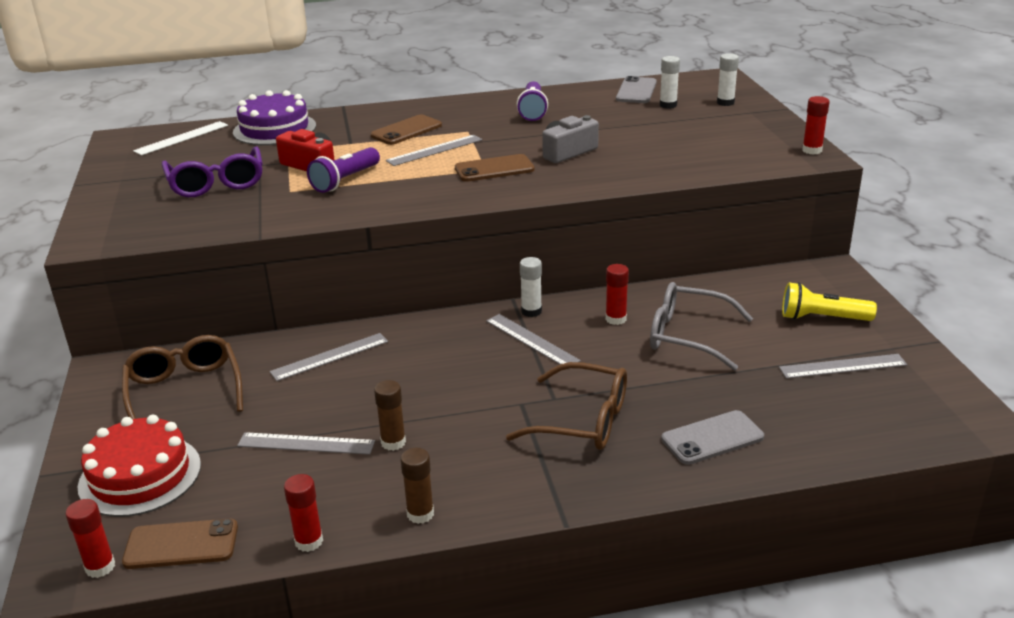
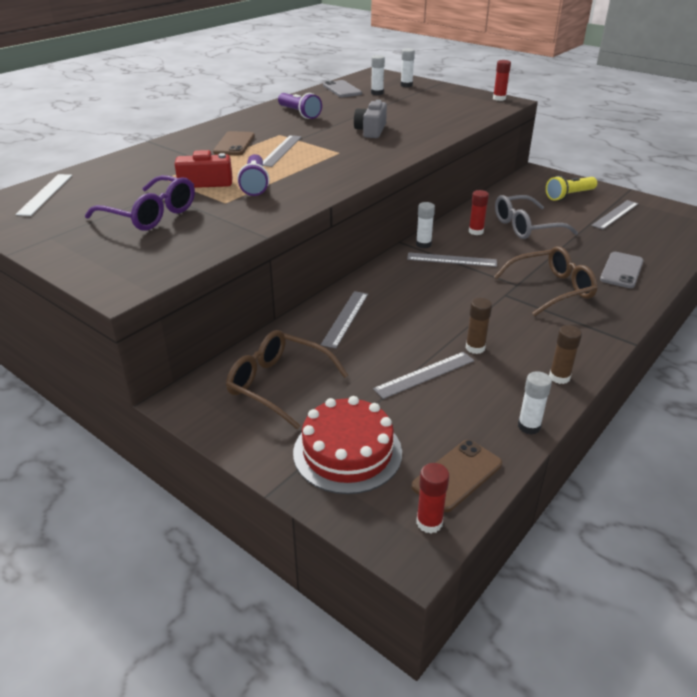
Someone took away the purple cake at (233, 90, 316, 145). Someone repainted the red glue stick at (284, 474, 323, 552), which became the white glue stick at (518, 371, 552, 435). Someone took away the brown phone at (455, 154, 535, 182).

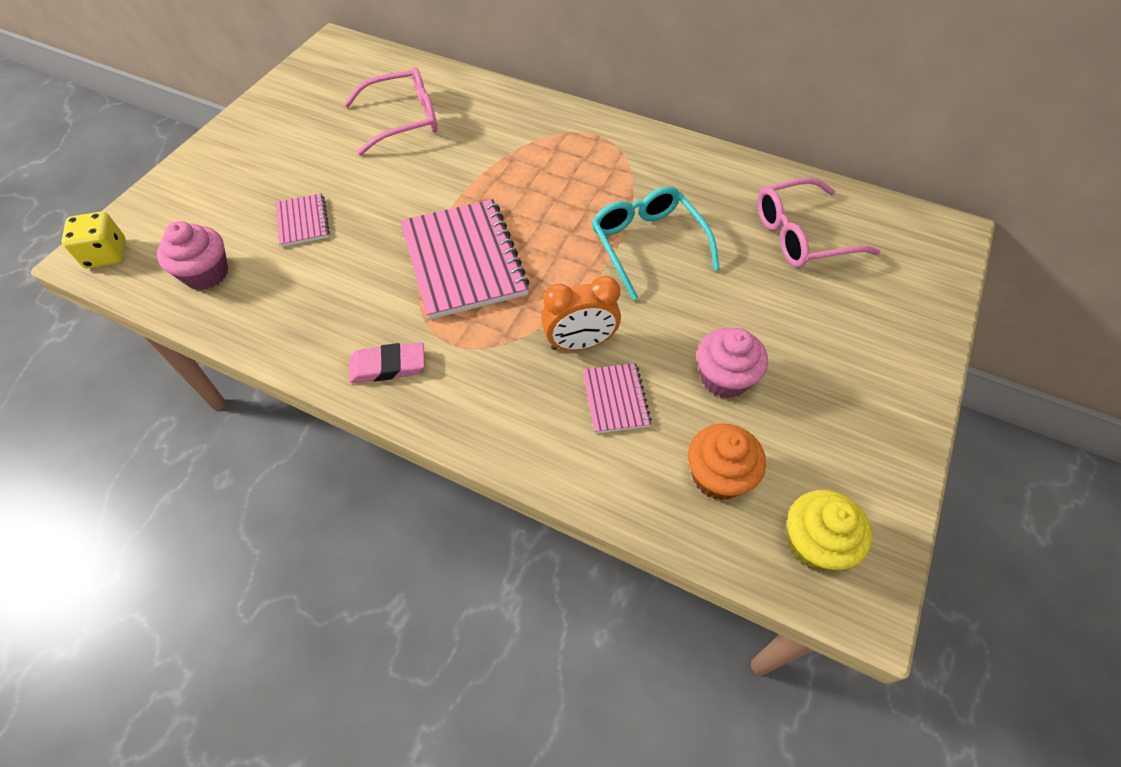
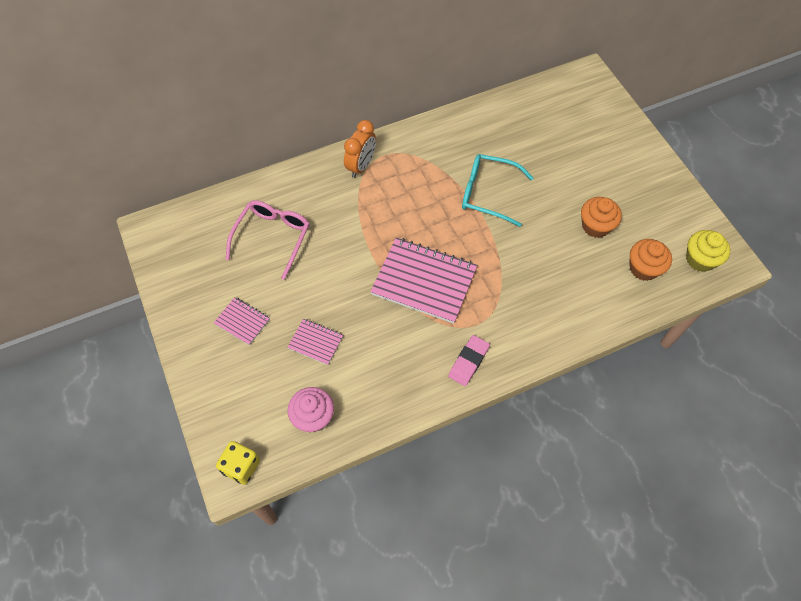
Someone carried the orange clock from (541, 276, 621, 351) to (344, 120, 376, 178). Someone carried the pink notebook from (583, 363, 652, 434) to (214, 297, 270, 345). Someone repainted the pink cupcake at (697, 328, 768, 398), which became the orange cupcake at (581, 197, 622, 238). Someone took away the pink glasses at (757, 177, 881, 268).

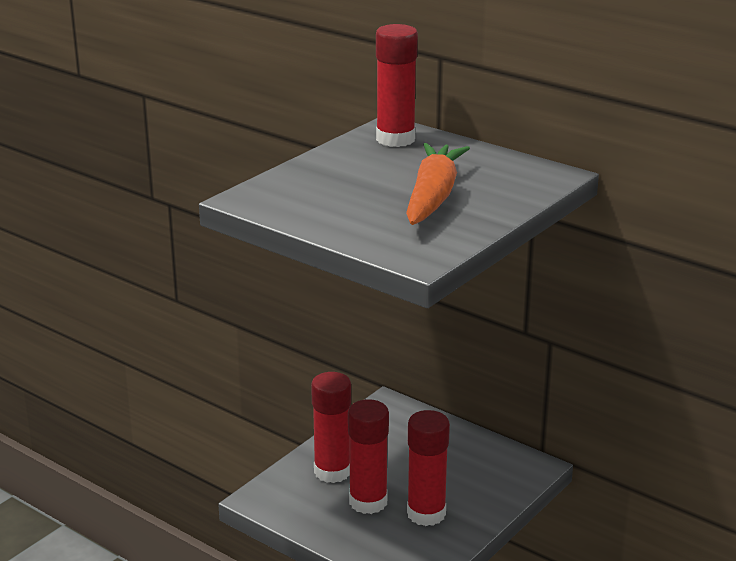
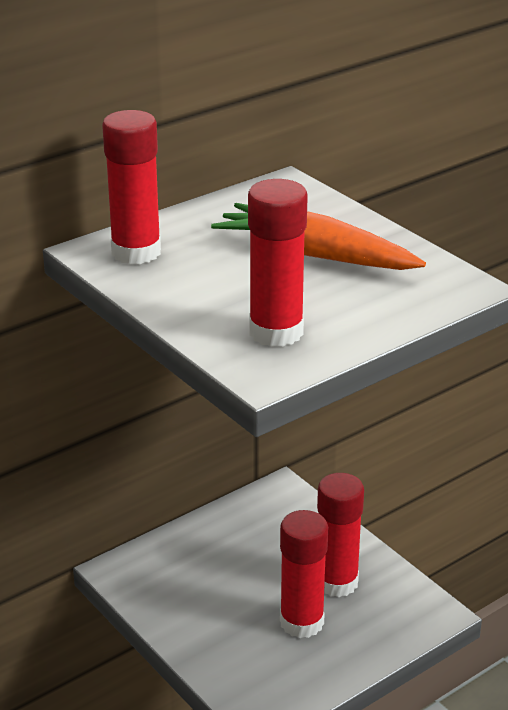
Someone carried the red glue stick from (311, 372, 351, 483) to (248, 179, 308, 347).

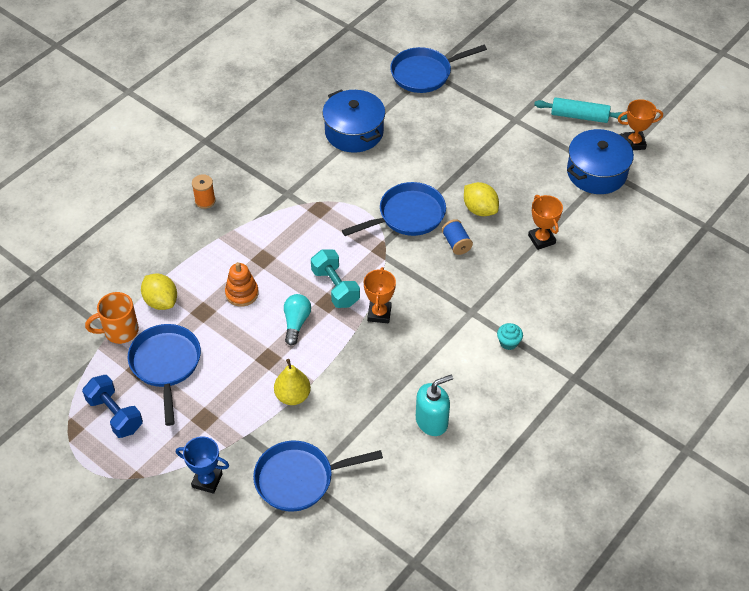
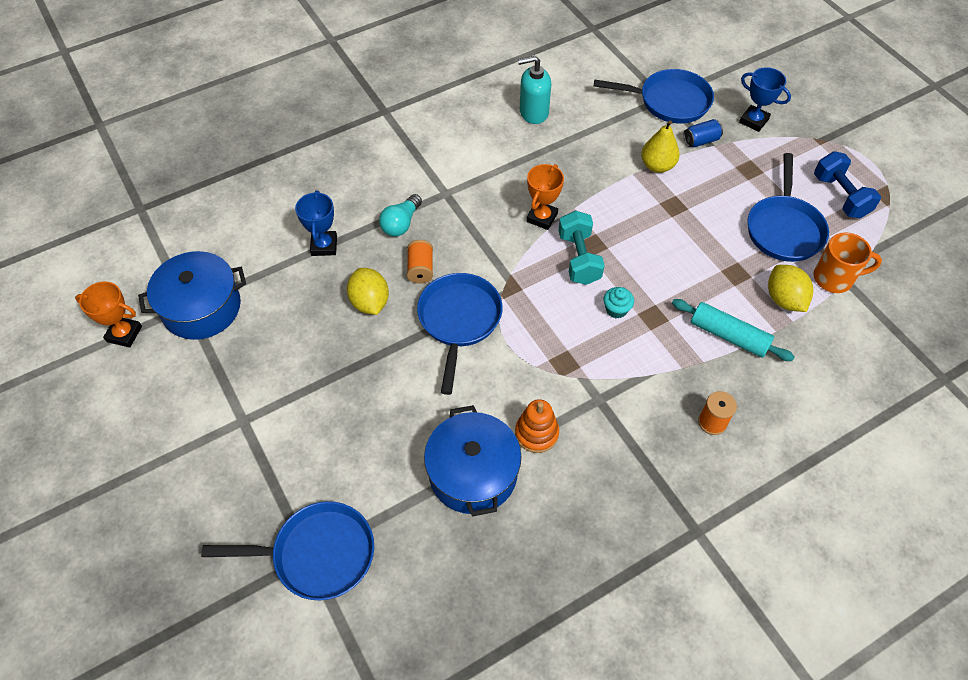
Someone carried the orange stacking toy from (225, 262, 259, 307) to (515, 399, 559, 453). Someone carried the turquoise light bulb from (284, 294, 311, 345) to (379, 194, 422, 237). Someone rotated the blue pan at (342, 182, 446, 236) by 105 degrees clockwise. Someone repainted the blue spool at (442, 219, 473, 255), which became the orange spool at (407, 240, 433, 283). Someone carried the turquoise cupcake from (497, 323, 523, 350) to (604, 287, 634, 319). Someone repainted the orange trophy at (528, 195, 563, 250), which became the blue trophy at (295, 190, 337, 256). Someone carried the turquoise rolling pin from (534, 97, 627, 123) to (672, 299, 795, 361). Someone put down the blue can at (683, 119, 723, 147).

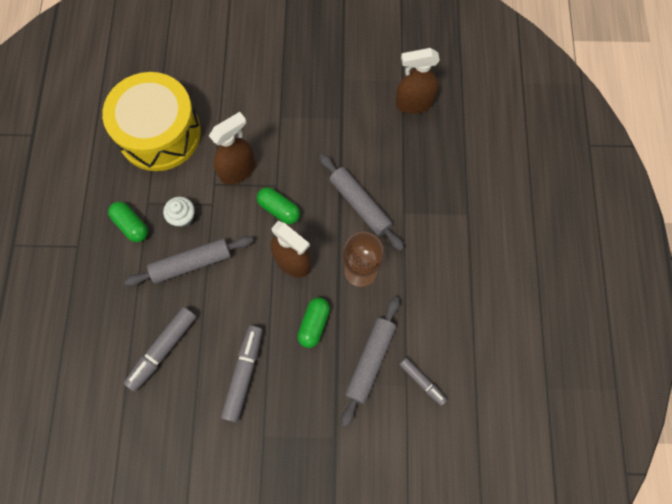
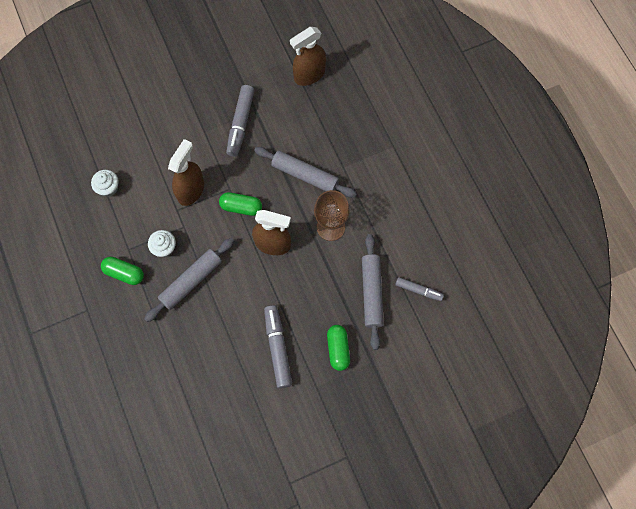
Someone swapped the yellow drum at (102, 72, 201, 171) for the white cupcake at (91, 170, 119, 197). Someone carried the grey marker from (124, 307, 197, 391) to (226, 85, 255, 157). Someone carried the green capsule from (297, 297, 330, 348) to (327, 325, 350, 371).

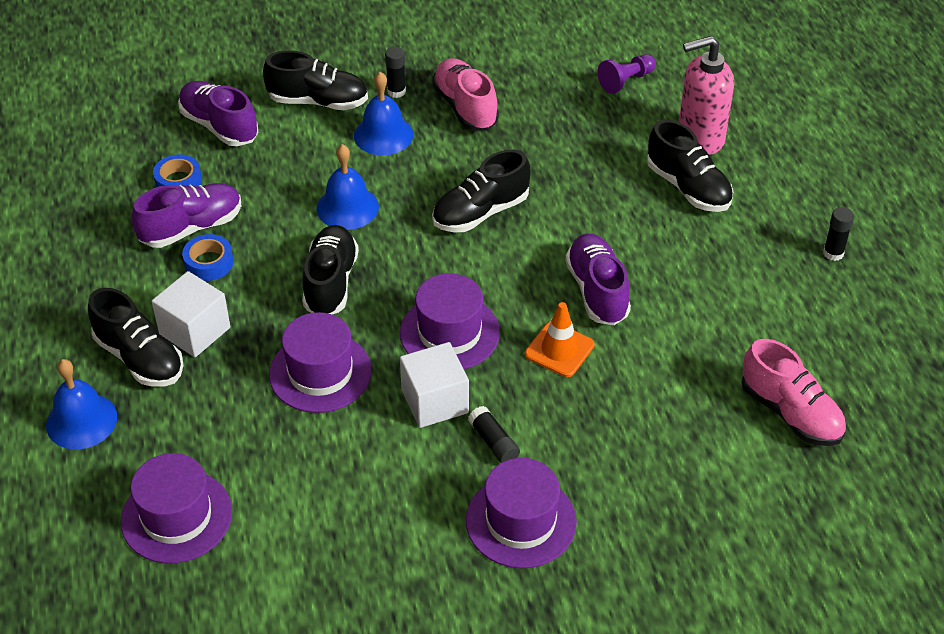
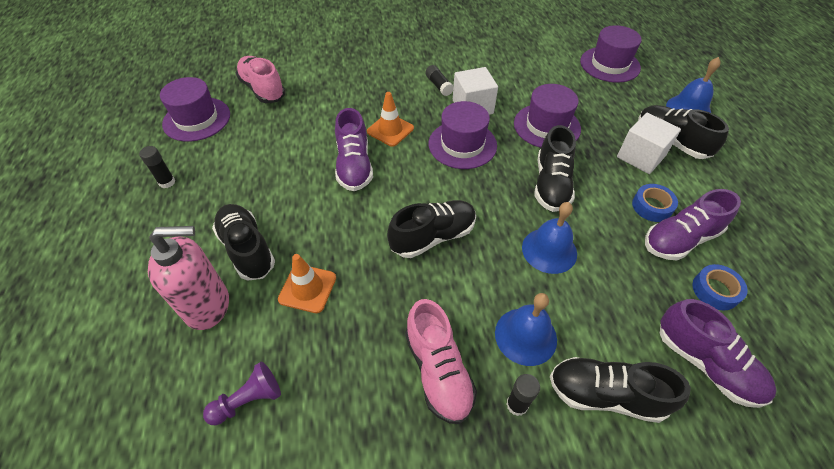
Someone carried the purple hat from (466, 458, 577, 568) to (160, 77, 230, 142). Someone put down the orange traffic cone at (278, 254, 336, 313).

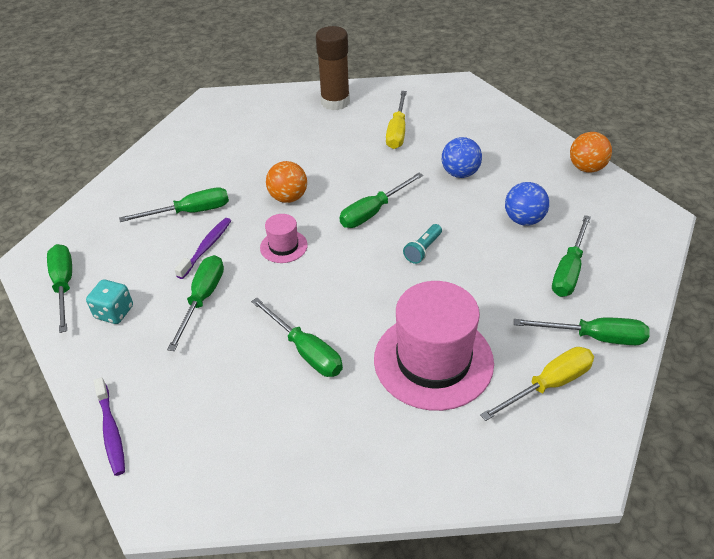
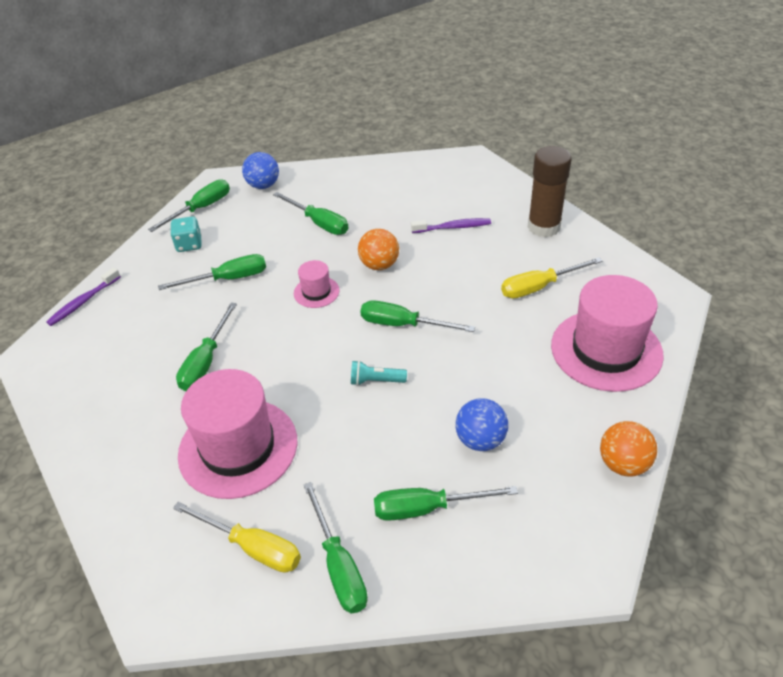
Someone carried the purple toothbrush from (174, 218, 231, 279) to (411, 218, 491, 233). Someone carried the blue ball from (442, 137, 482, 178) to (242, 152, 279, 189). Someone put down the pink hat at (551, 275, 664, 392).

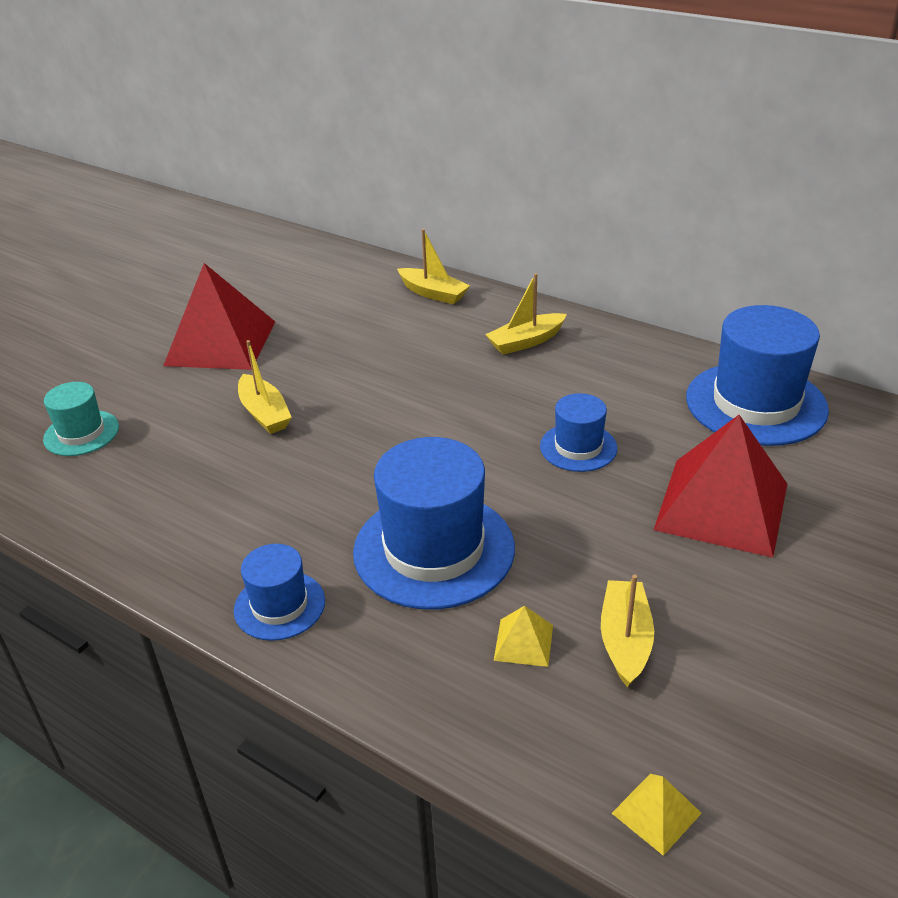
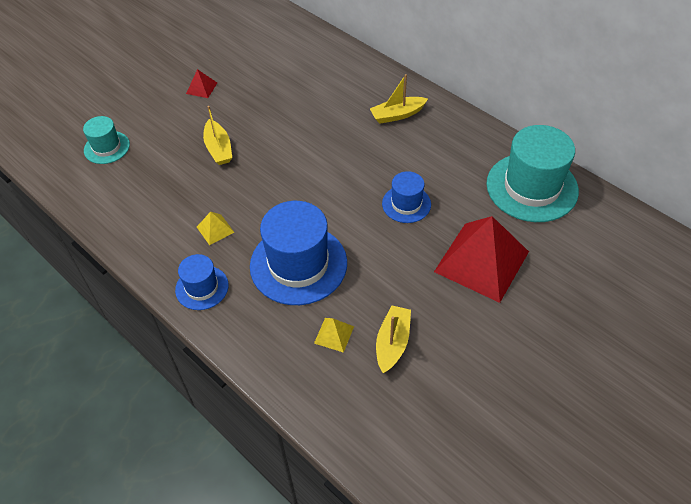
Someone scaled the red pyramid at (163, 263, 275, 370) by 0.41. Someone took away the yellow boat at (397, 229, 470, 304). Someone carried the yellow pyramid from (612, 774, 702, 856) to (197, 212, 234, 245). Someone repainted the blue hat at (686, 305, 829, 446), which became the turquoise hat at (486, 125, 579, 222).

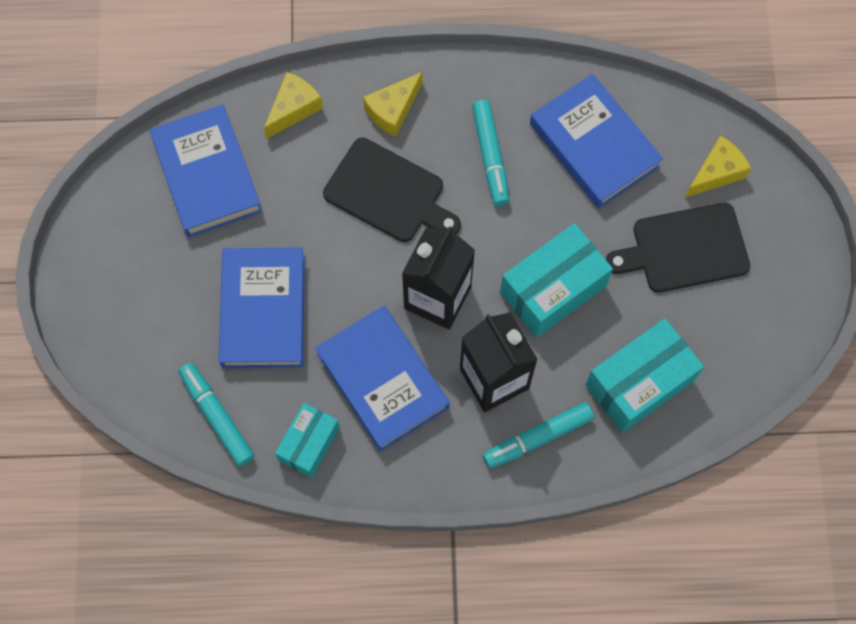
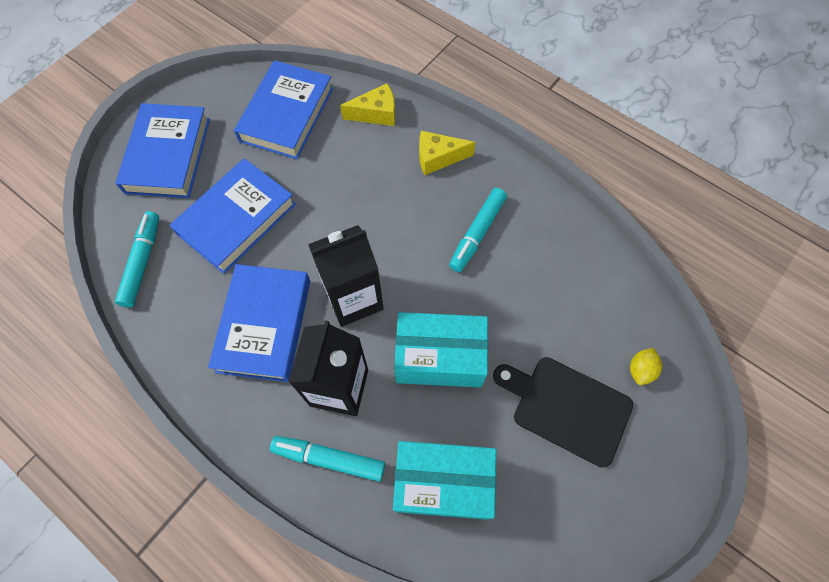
Someone took away the turquoise box at (275, 403, 340, 478). Someone took away the black cutting board at (323, 138, 461, 242). Someone carried the blue book from (530, 74, 663, 209) to (115, 103, 210, 198). Someone swapped the yellow cheese at (685, 135, 751, 198) for the yellow lemon at (630, 348, 662, 385).

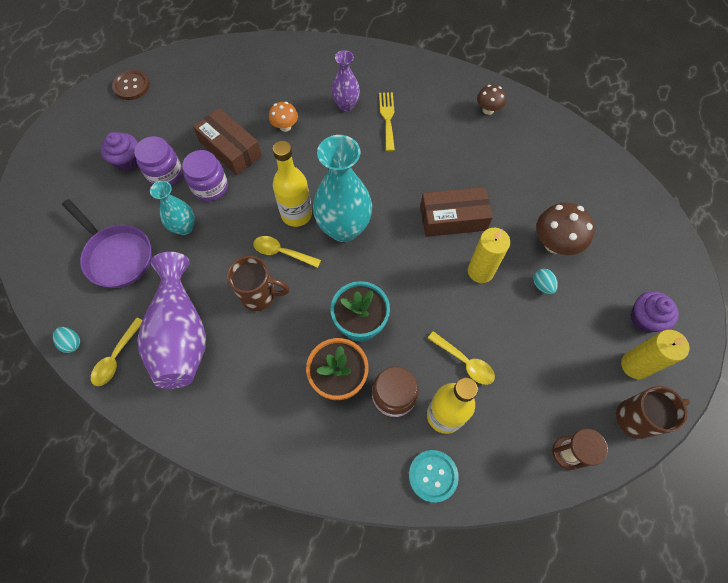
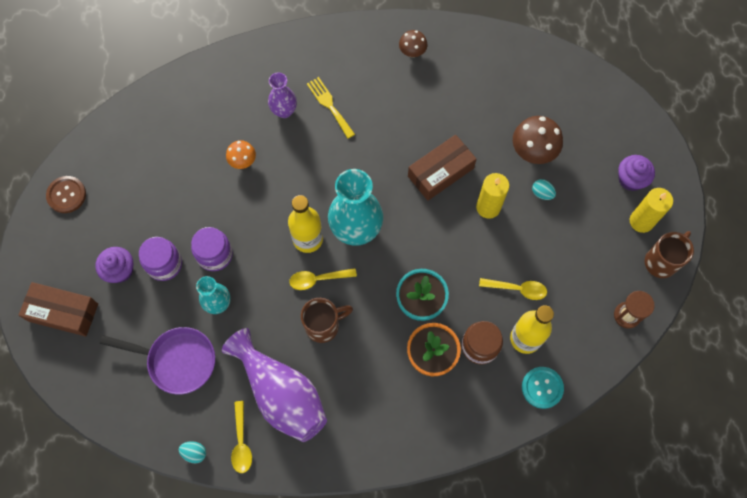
Someone carried the brown box from (193, 108, 262, 175) to (19, 282, 98, 336).

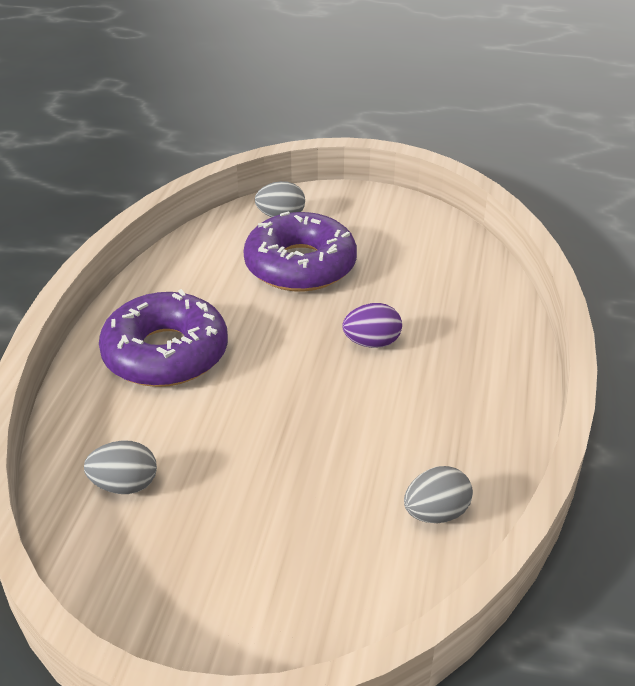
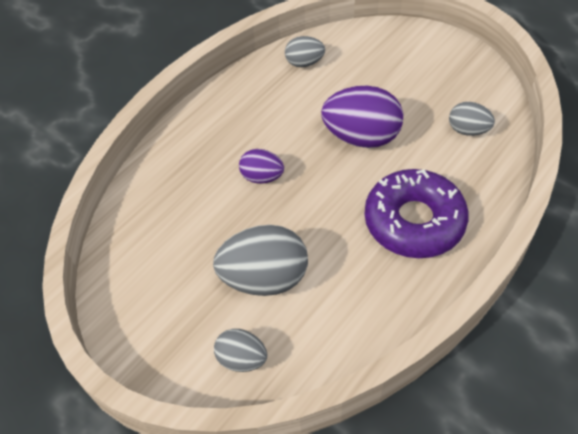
Someone swapped the purple donut at (243, 211, 357, 292) for the grey egg at (213, 225, 308, 296). Someone put down the purple egg at (321, 86, 403, 148).

